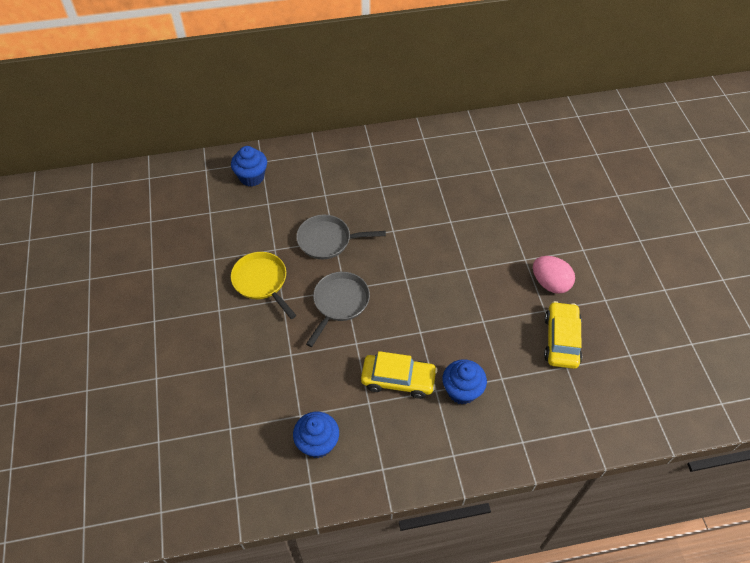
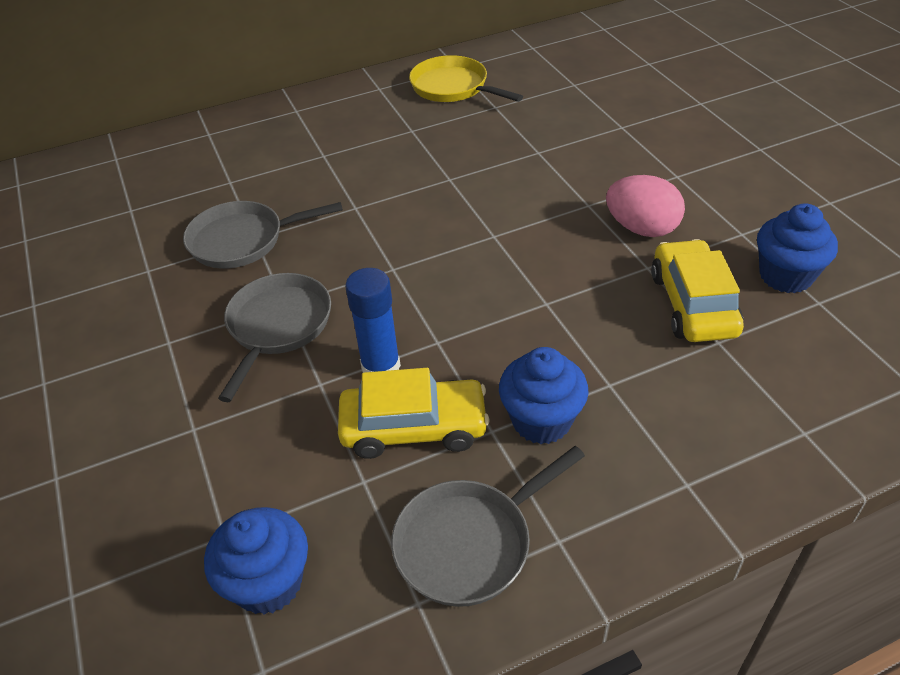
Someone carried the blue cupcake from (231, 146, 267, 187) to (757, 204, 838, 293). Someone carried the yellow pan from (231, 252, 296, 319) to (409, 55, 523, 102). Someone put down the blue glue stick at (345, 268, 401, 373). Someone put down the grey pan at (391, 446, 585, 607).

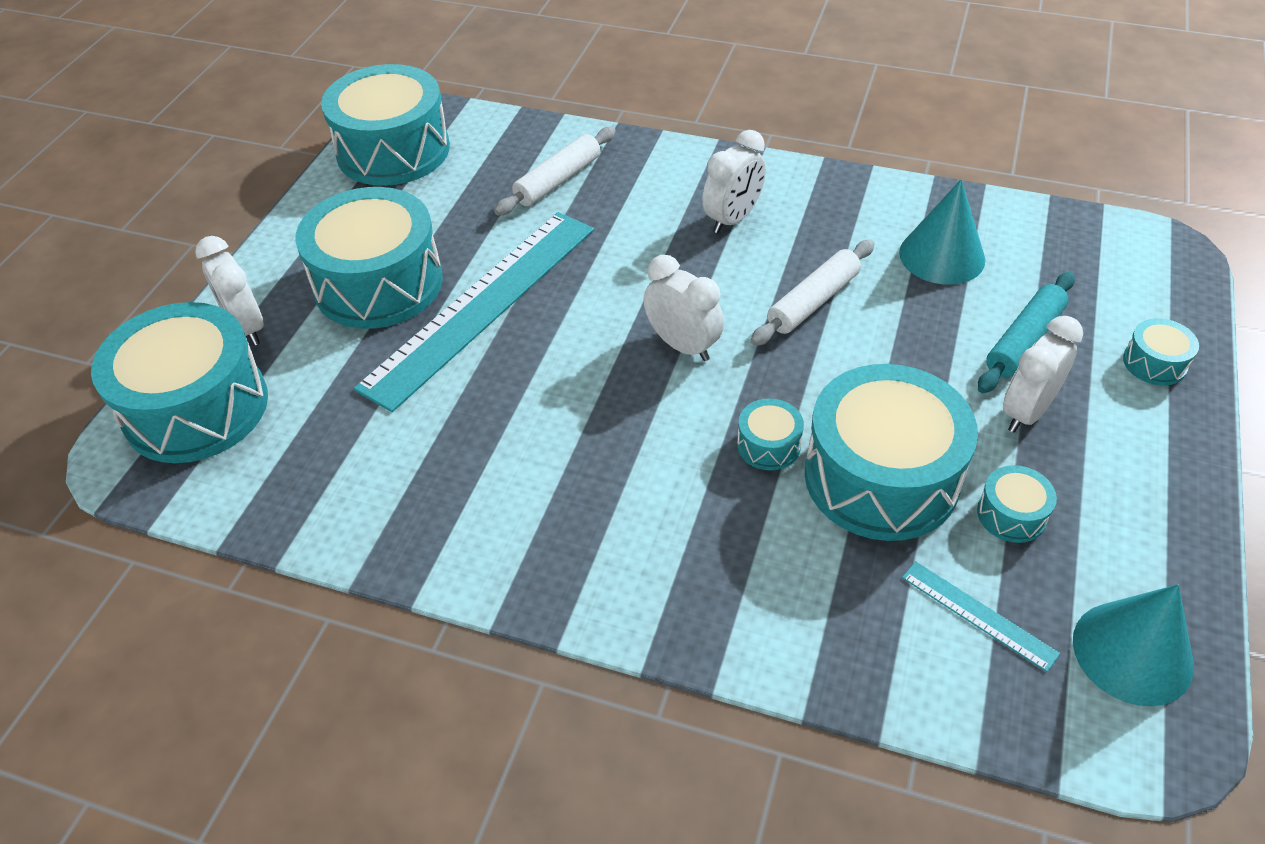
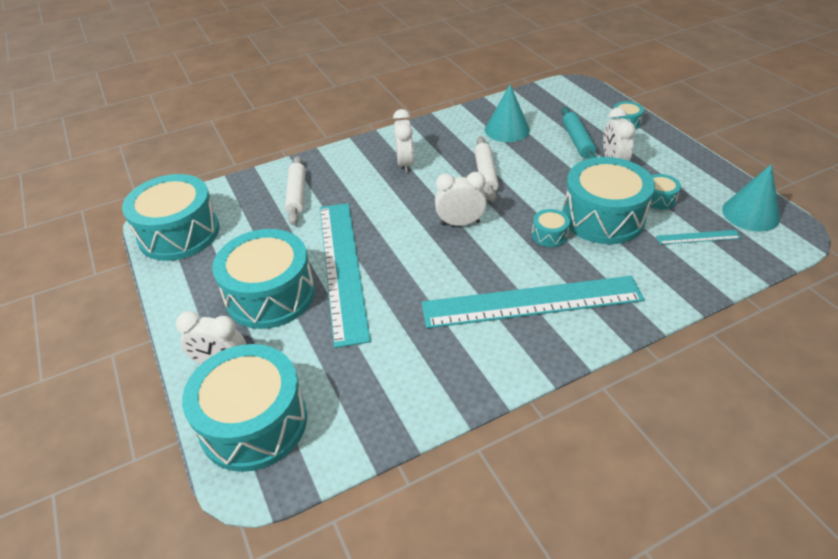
Someone put down the turquoise ruler at (422, 276, 645, 328).

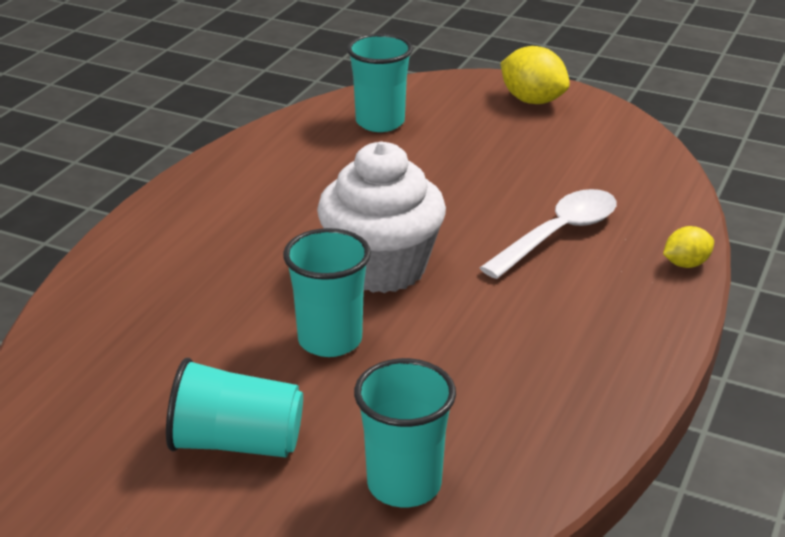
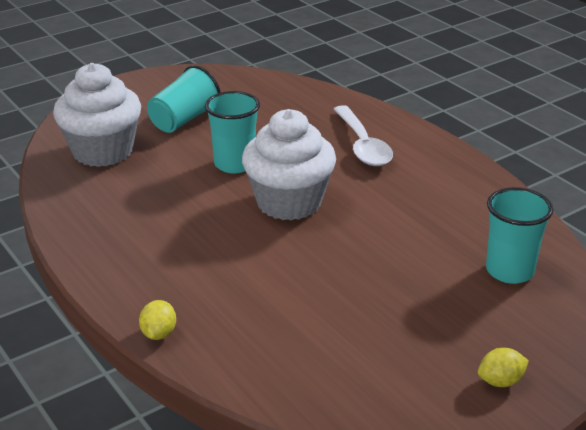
Someone swapped the turquoise cup at (354, 358, 456, 507) for the white cupcake at (53, 63, 141, 167). Someone carried the white spoon from (480, 189, 617, 279) to (334, 105, 393, 166). Someone scaled the yellow lemon at (501, 46, 570, 104) by 0.59.

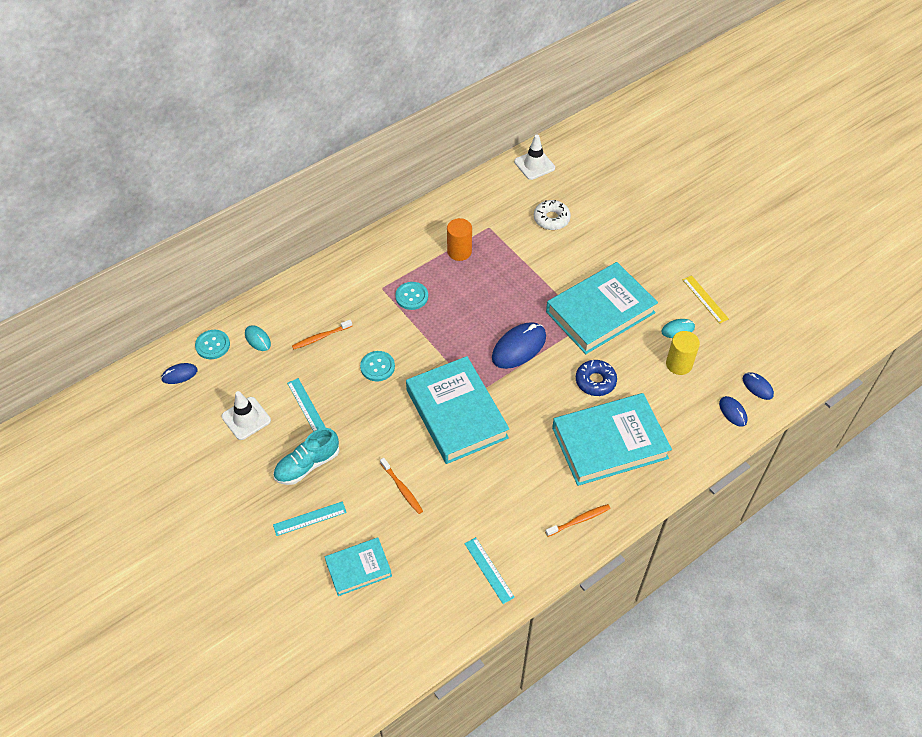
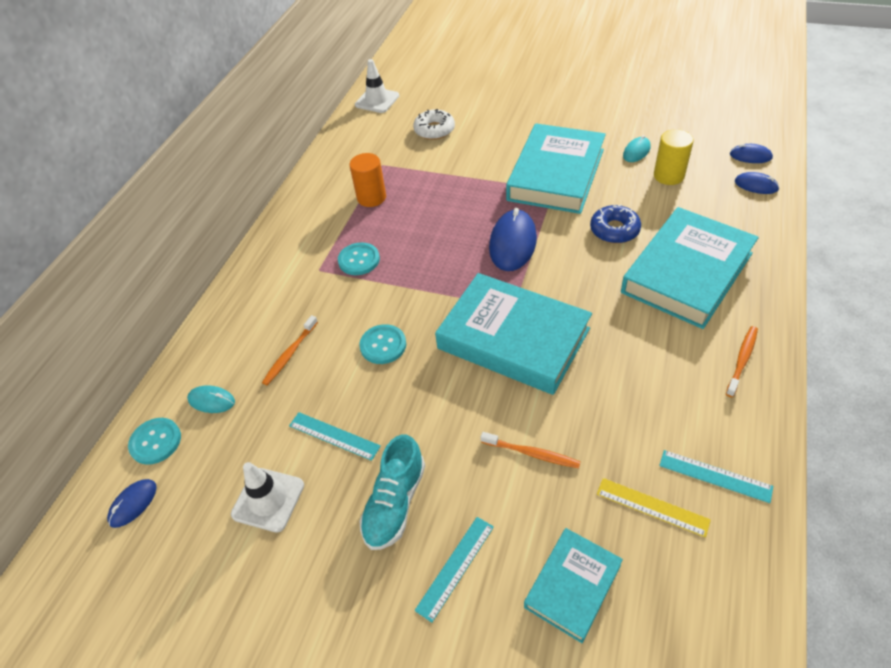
Someone carried the yellow ruler from (683, 275, 729, 324) to (597, 478, 711, 538).

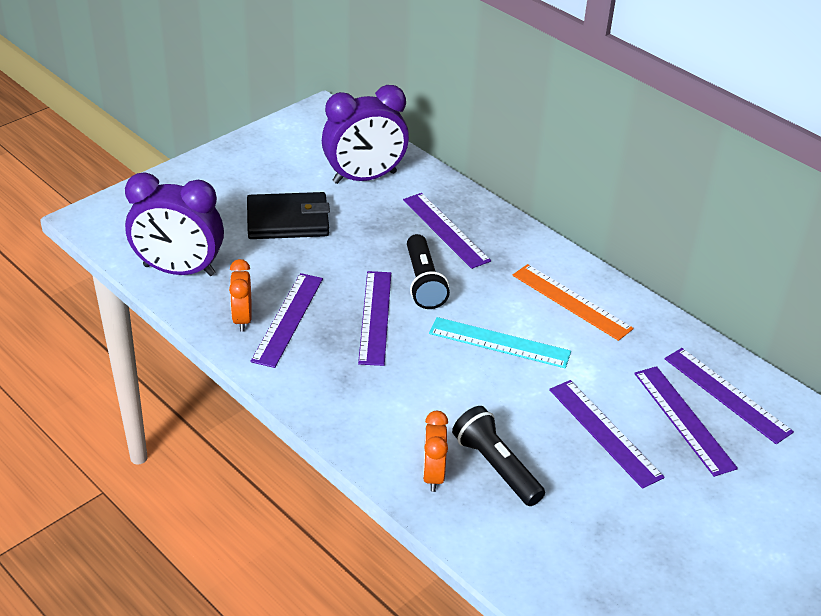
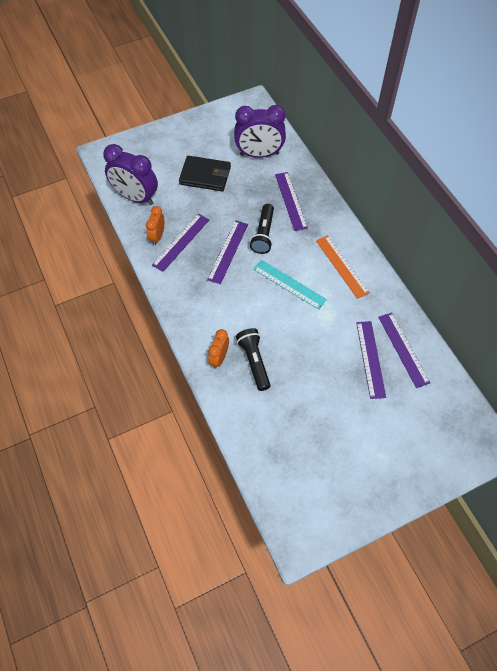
Someone took away the purple ruler at (549, 380, 664, 489).

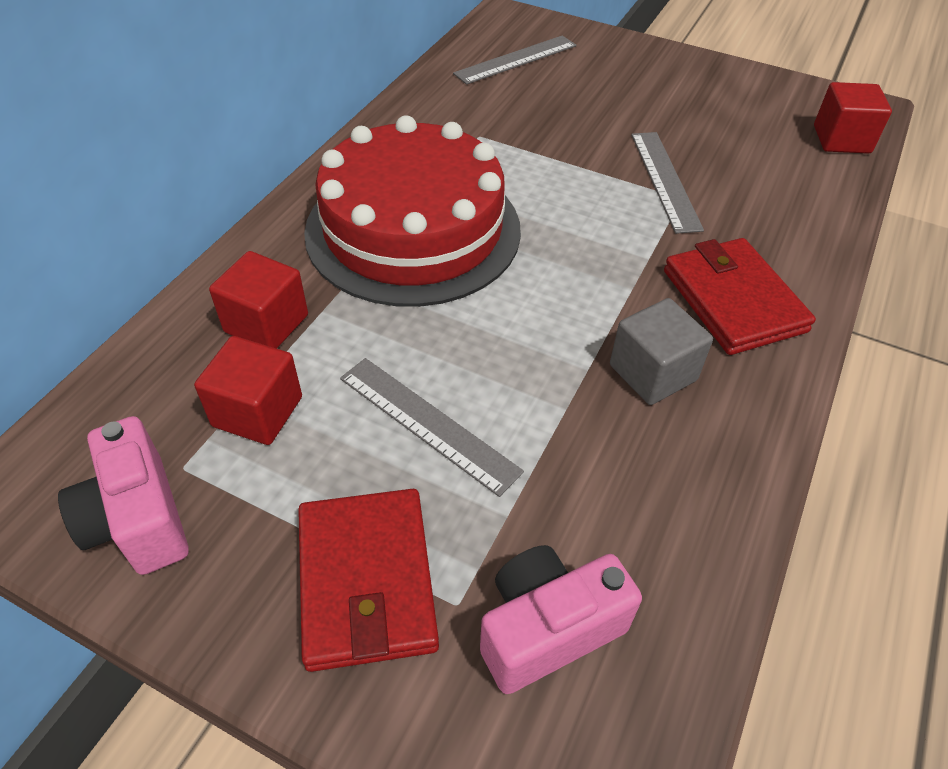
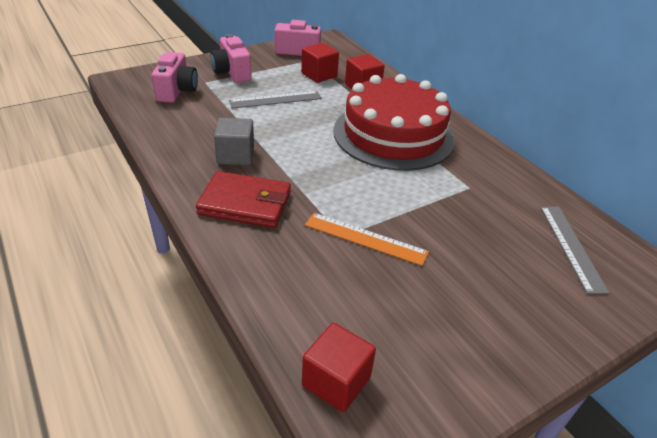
Someone swapped the red wallet at (298, 489, 439, 672) for the pink camera at (210, 34, 252, 83). Someone repainted the grey ruler at (631, 132, 704, 234), which became the orange ruler at (305, 213, 429, 266).

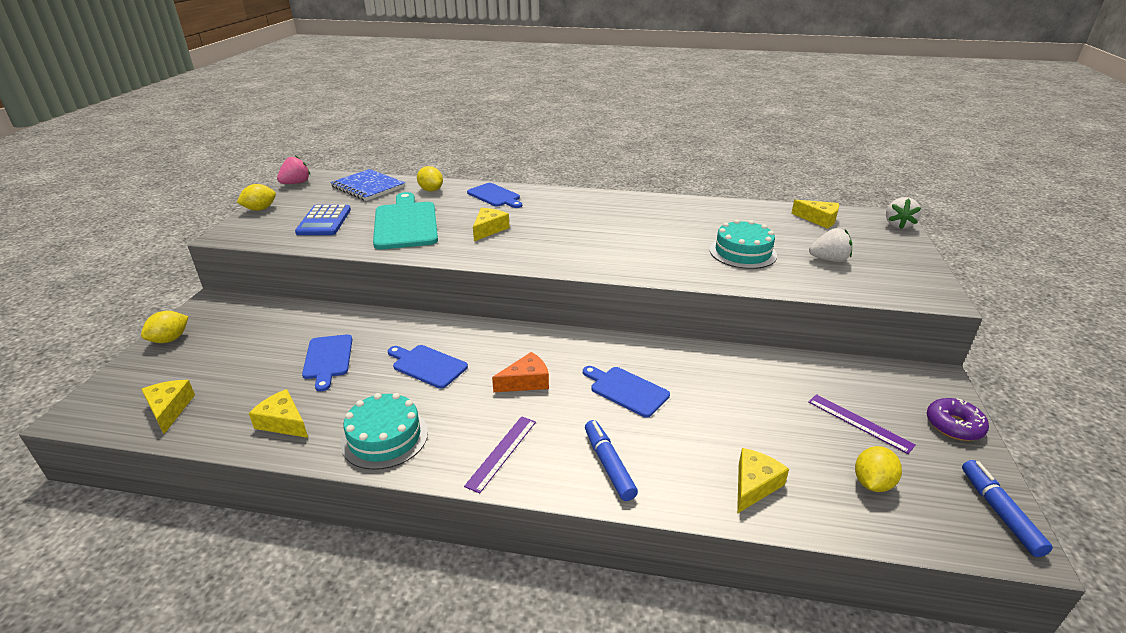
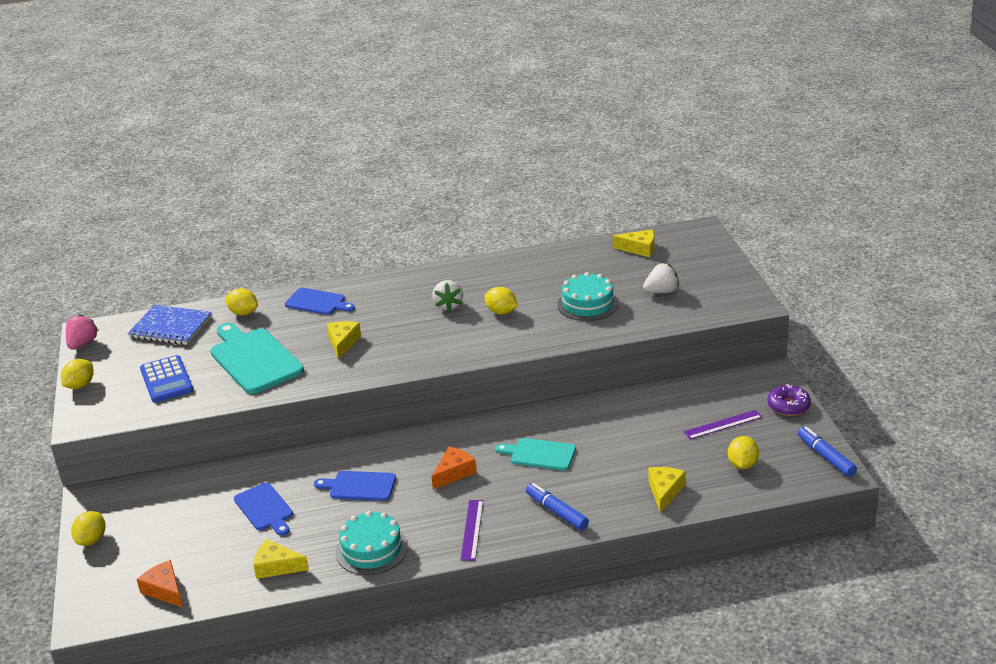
Someone repainted the yellow cheese at (141, 380, 195, 434), which became the orange cheese at (137, 560, 183, 608). Someone repainted the blue cutting board at (583, 366, 670, 417), which became the turquoise cutting board at (495, 438, 576, 471). Someone rotated the purple ruler at (809, 394, 916, 454) by 45 degrees counterclockwise. Someone carried the white strawberry from (886, 197, 921, 229) to (432, 280, 463, 312). Someone put down the yellow lemon at (485, 287, 518, 315).

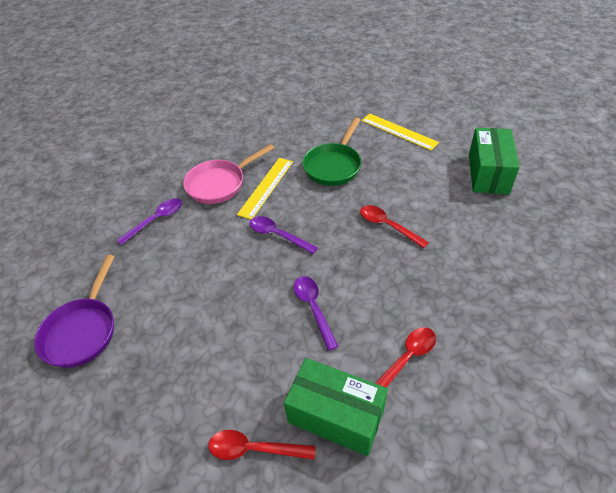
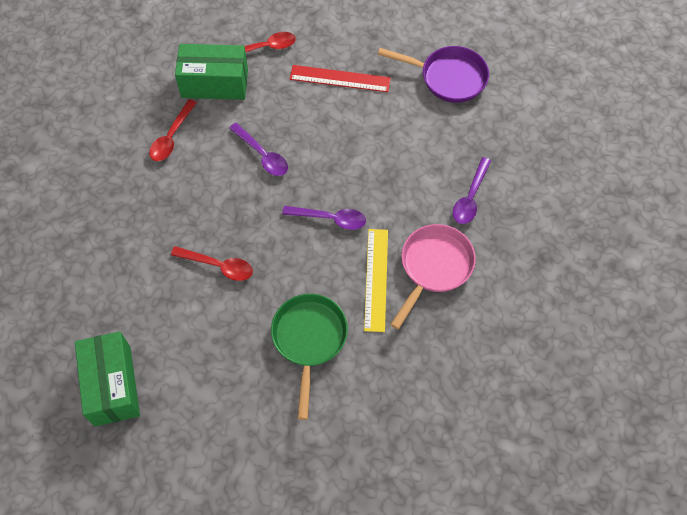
Someone rotated the purple pan at (34, 255, 115, 368) by 120 degrees clockwise. Someone took away the yellow ruler at (361, 114, 439, 151). Someone put down the red ruler at (290, 65, 391, 92).

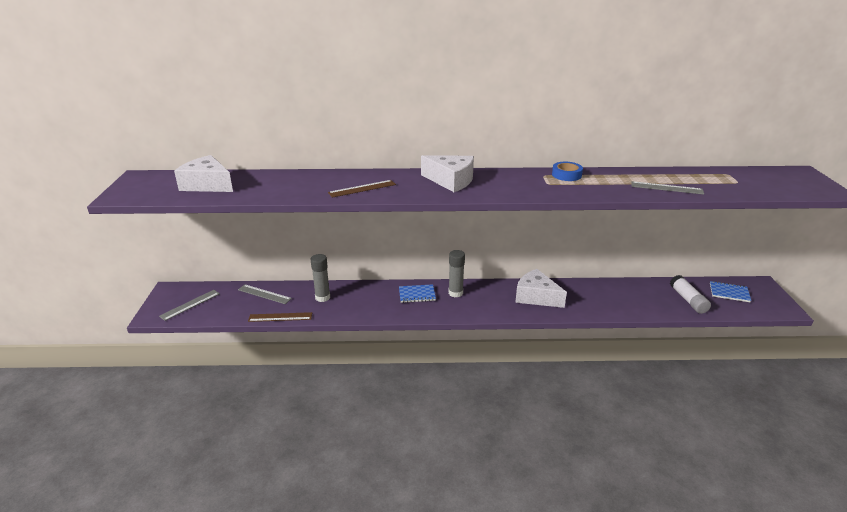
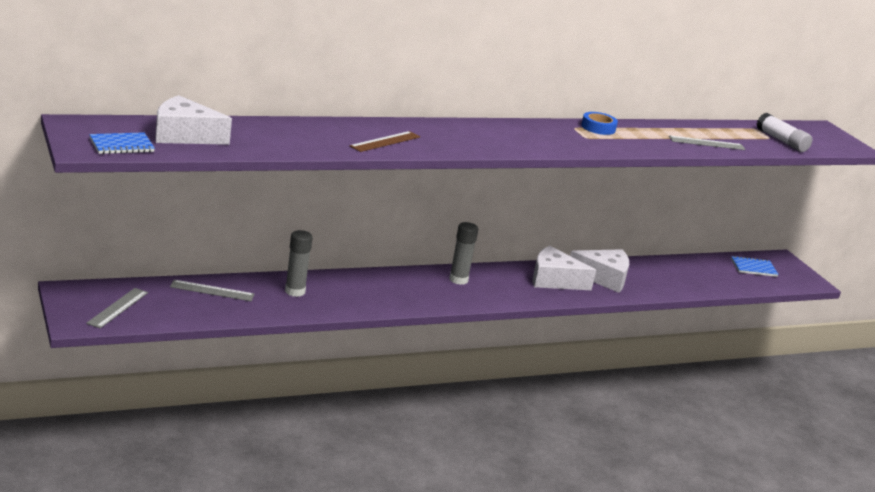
Someone took away the brown ruler at (248, 312, 312, 322). Someone carried the blue notebook from (399, 284, 436, 303) to (89, 132, 155, 154). Someone carried the white cheese from (421, 155, 474, 192) to (570, 249, 629, 293). Someone carried the white glue stick from (670, 275, 711, 314) to (757, 113, 812, 152).

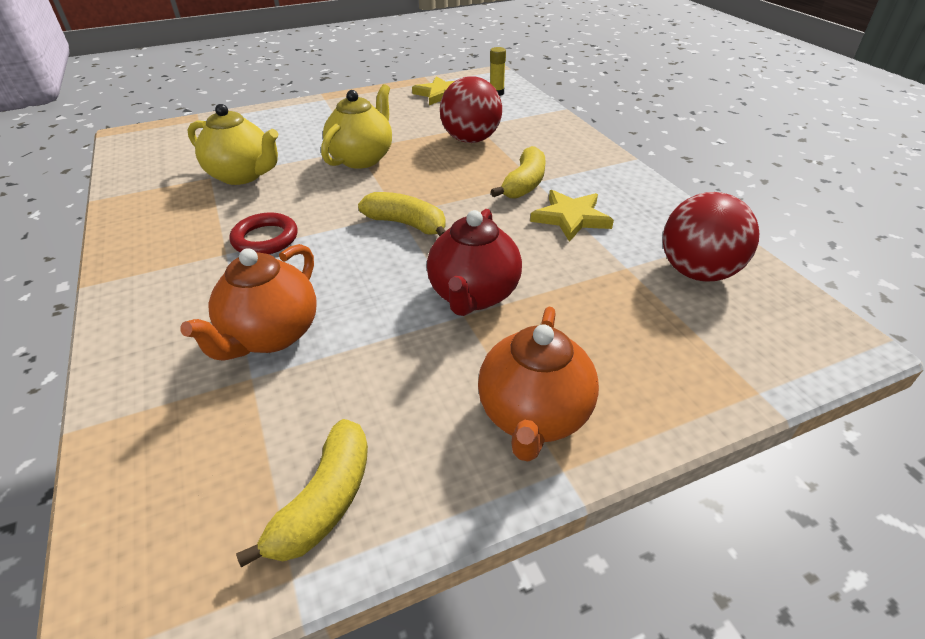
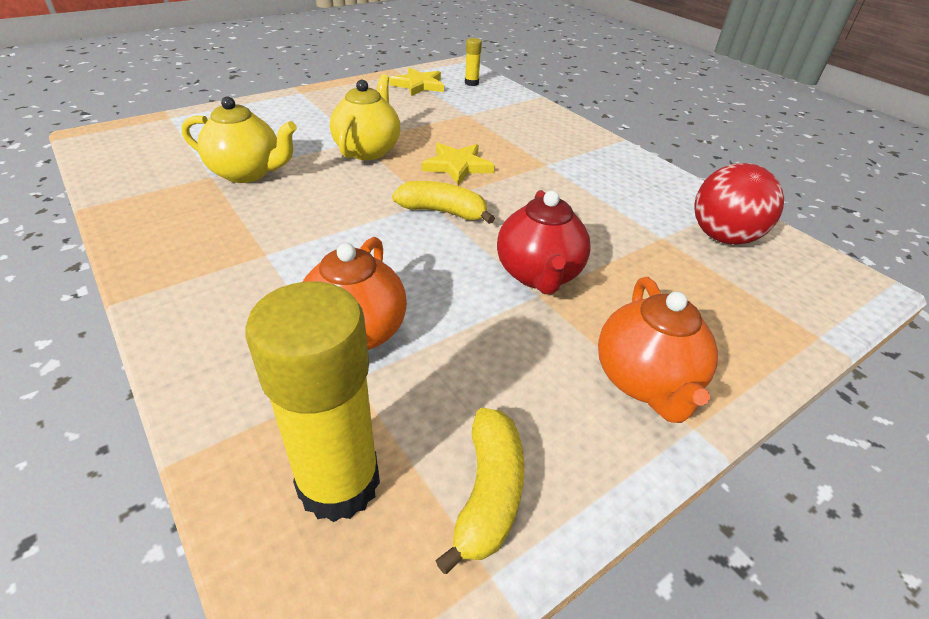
Someone took away the red ring at (229, 213, 297, 254). Someone took away the red ball at (440, 76, 502, 143). Someone took away the yellow banana at (491, 146, 546, 199). Someone carried the yellow star from (530, 190, 614, 242) to (422, 143, 495, 185). Someone put down the yellow glue stick at (245, 281, 380, 522).

